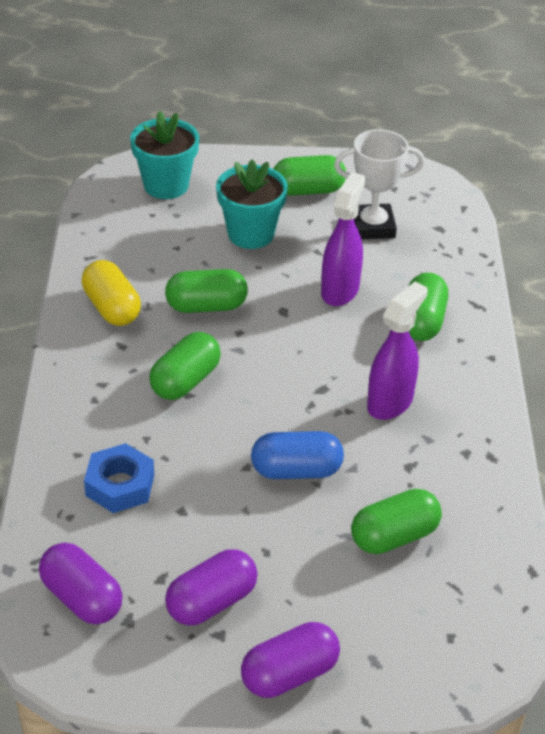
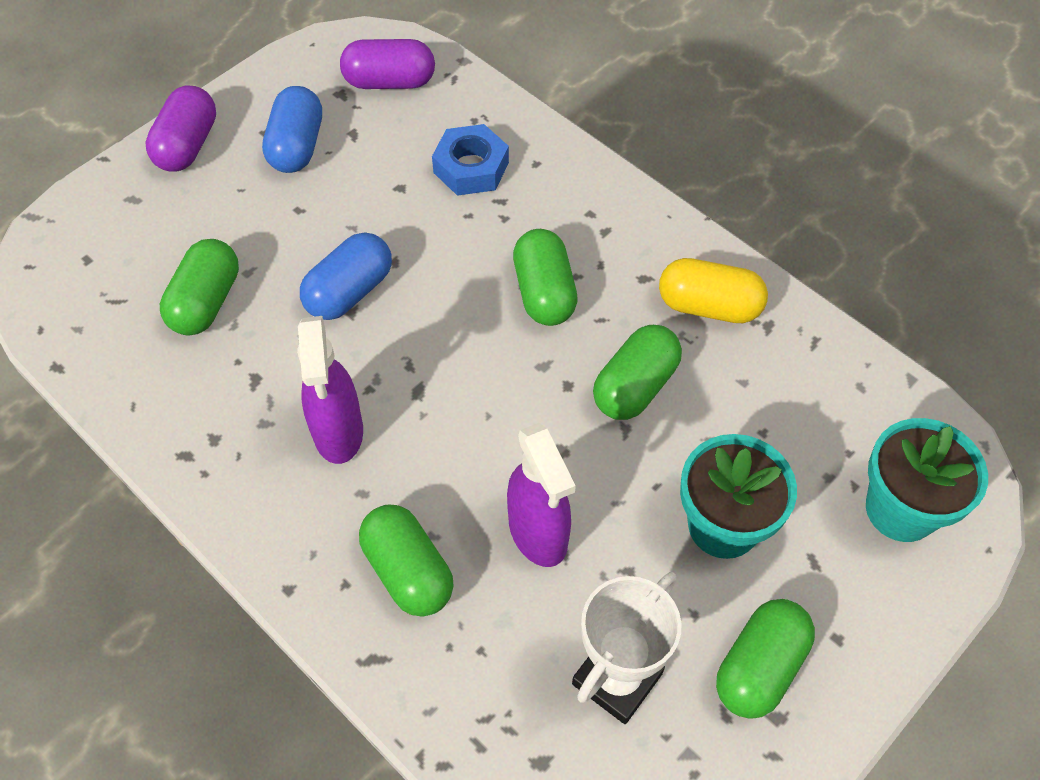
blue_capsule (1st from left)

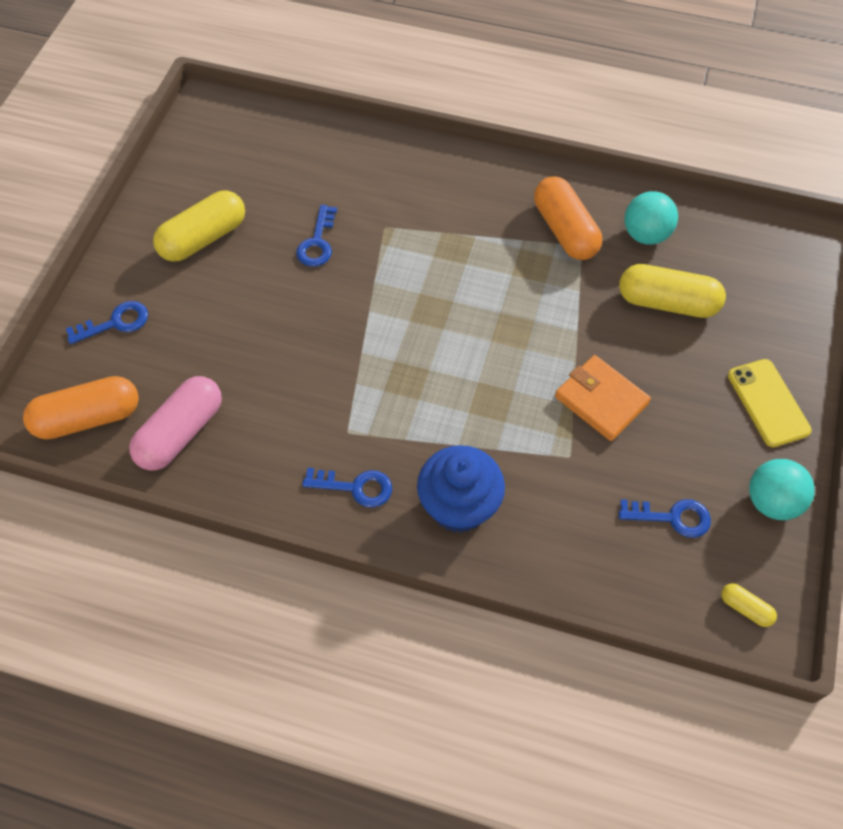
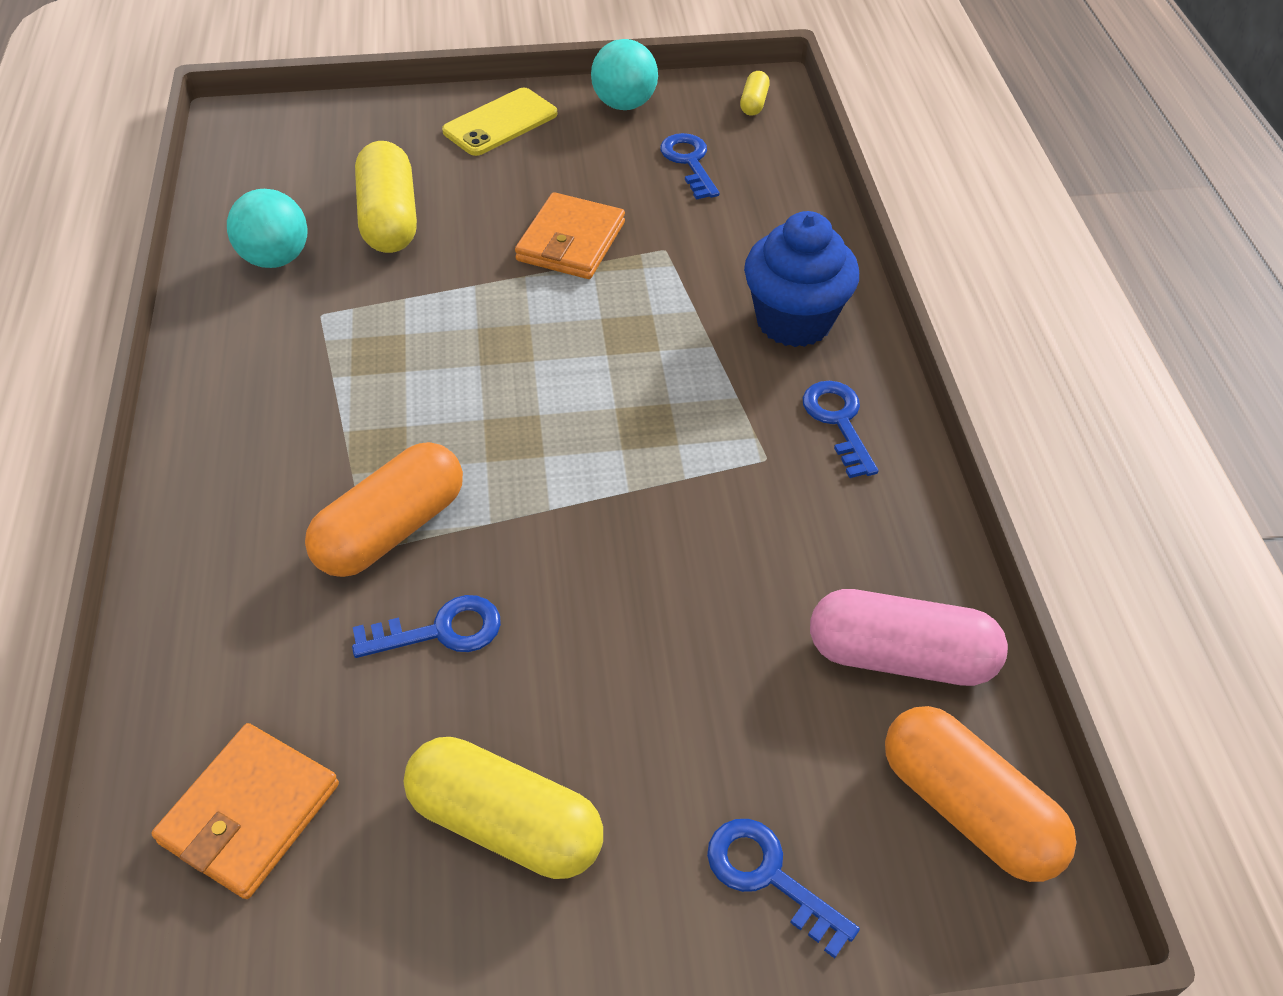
orange_wallet (1st from left)
orange_capsule (1st from left)

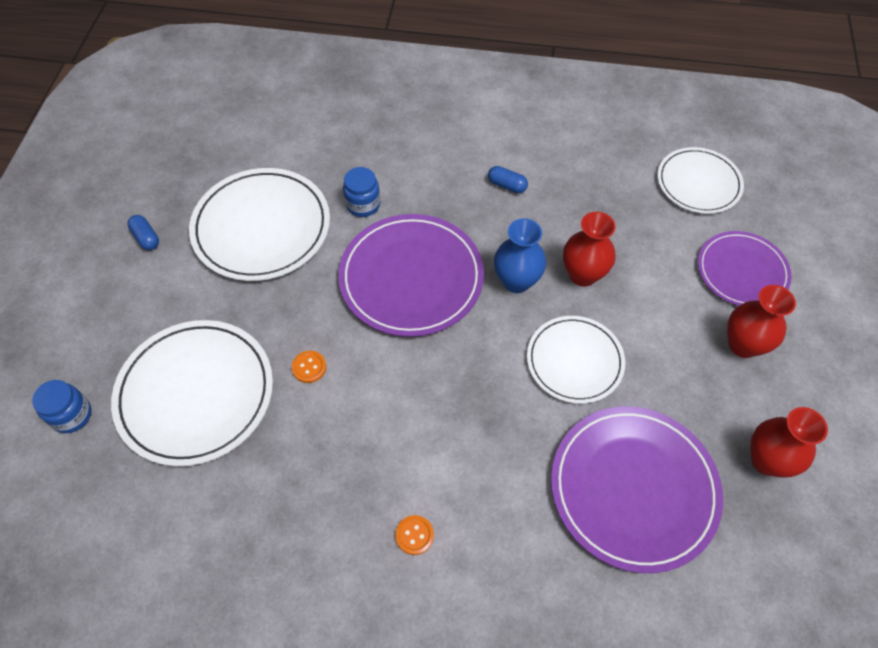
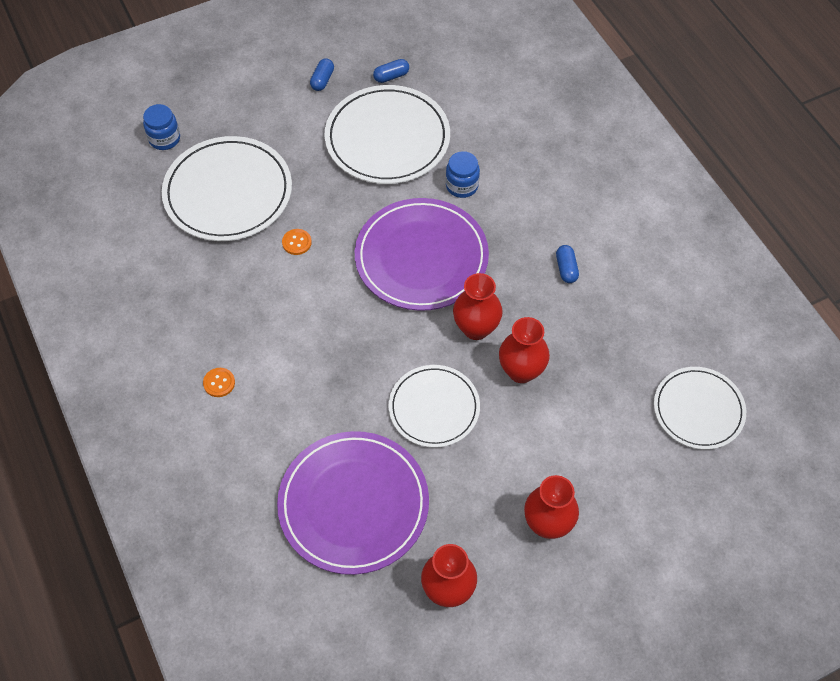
blue_capsule (2nd from left)
red_vase (2nd from left)
purple_plate (3rd from left in the first image)

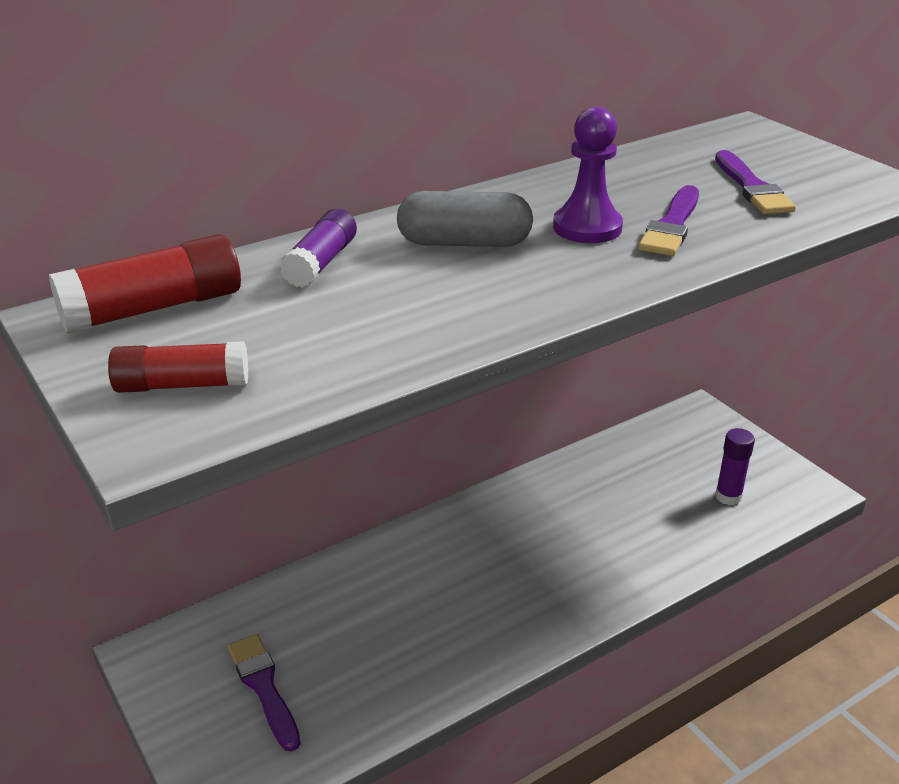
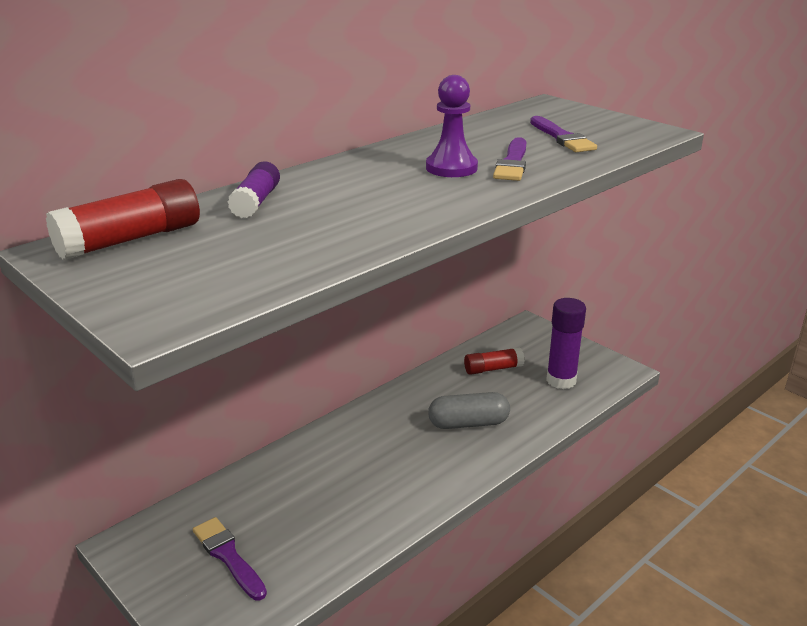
grey_capsule
red_glue_stick (2nd from left)
purple_glue_stick (2nd from left)

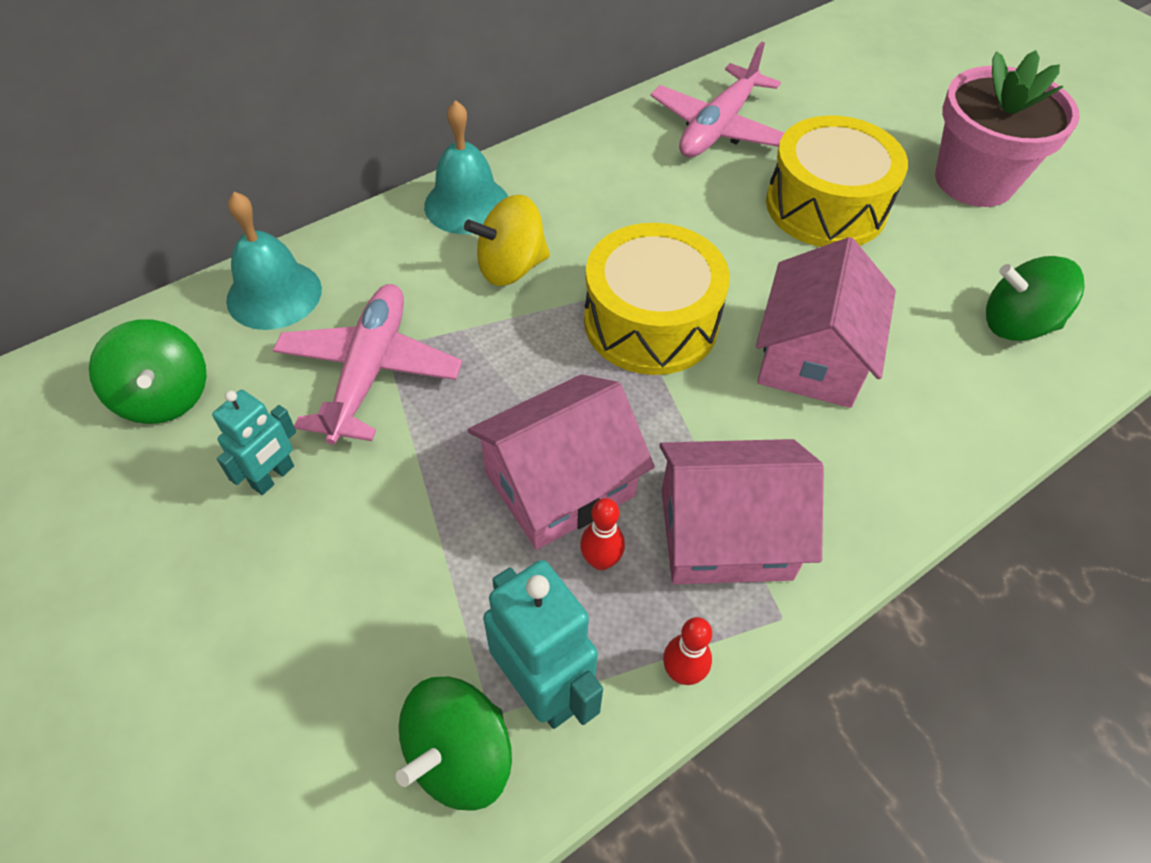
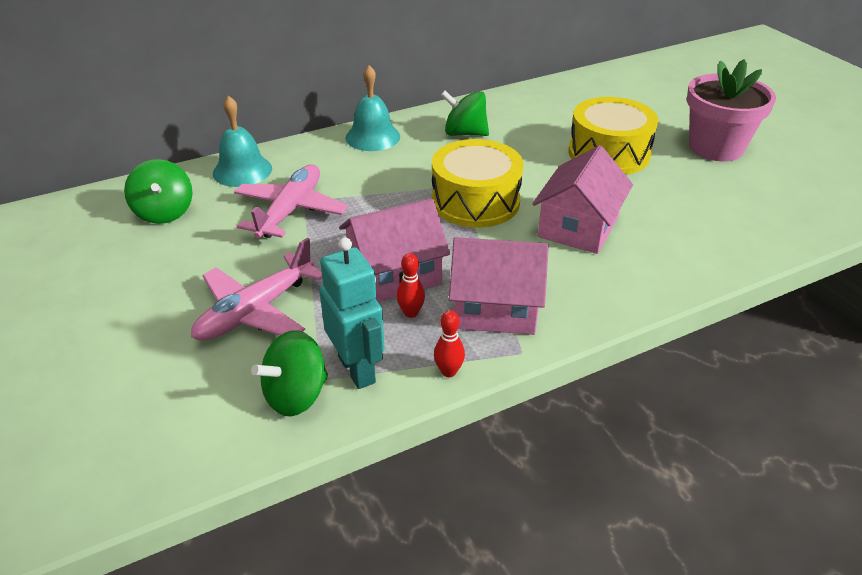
pink_plane (1st from left)
green_spinning_top (3rd from left)
turquoise_robot (1st from left in the first image)
yellow_spinning_top

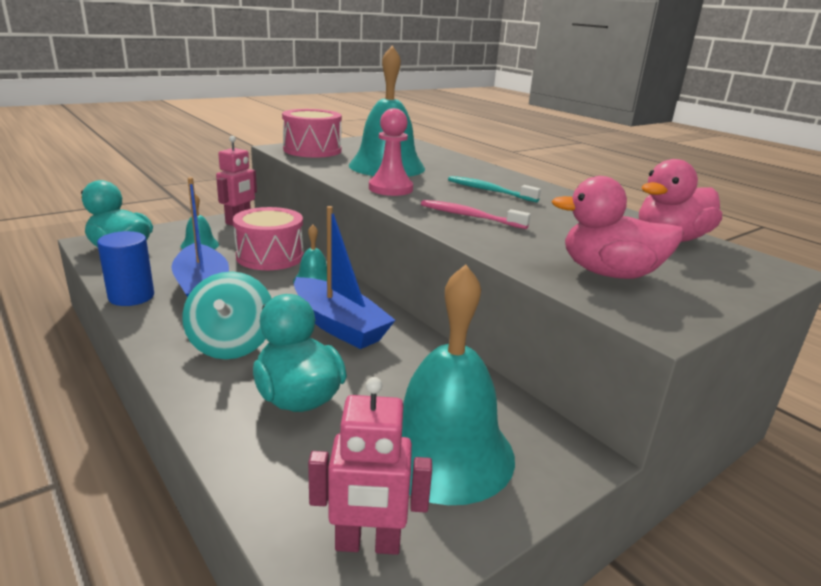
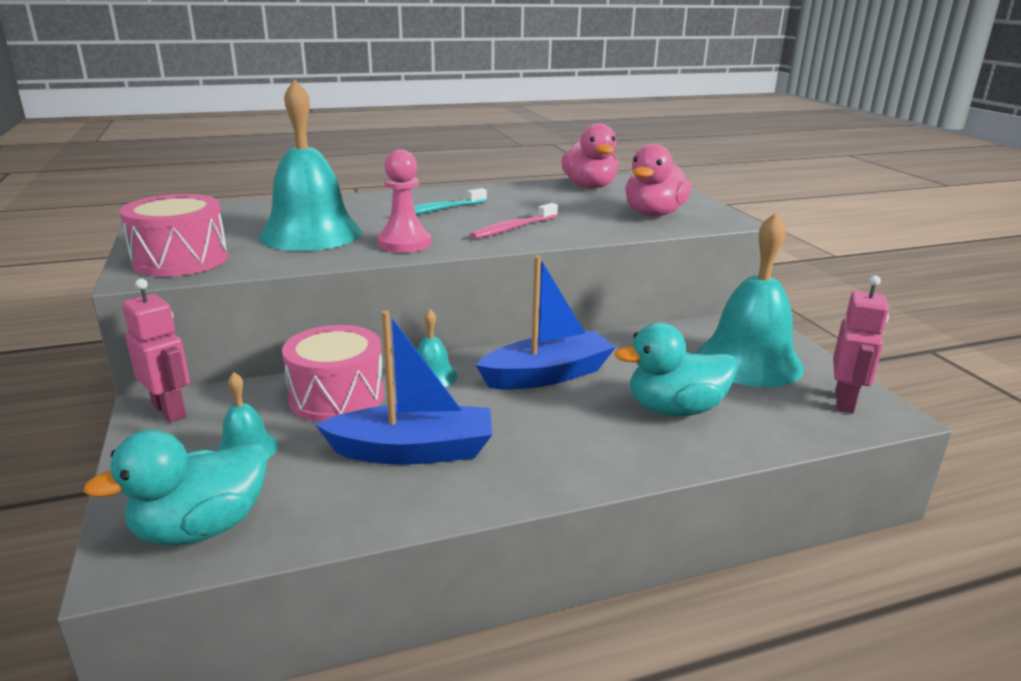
blue_cylinder
turquoise_spinning_top

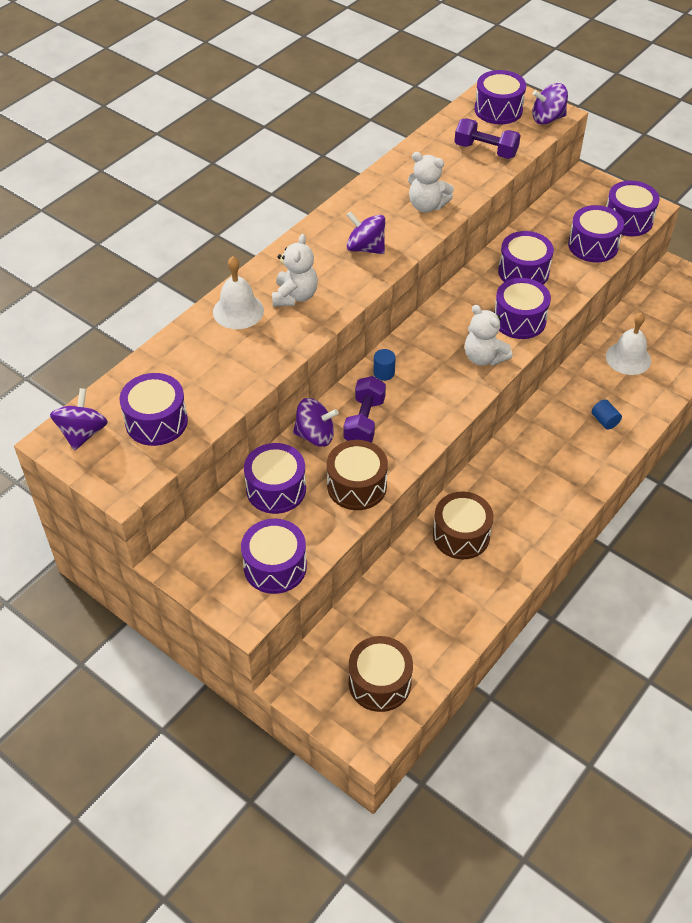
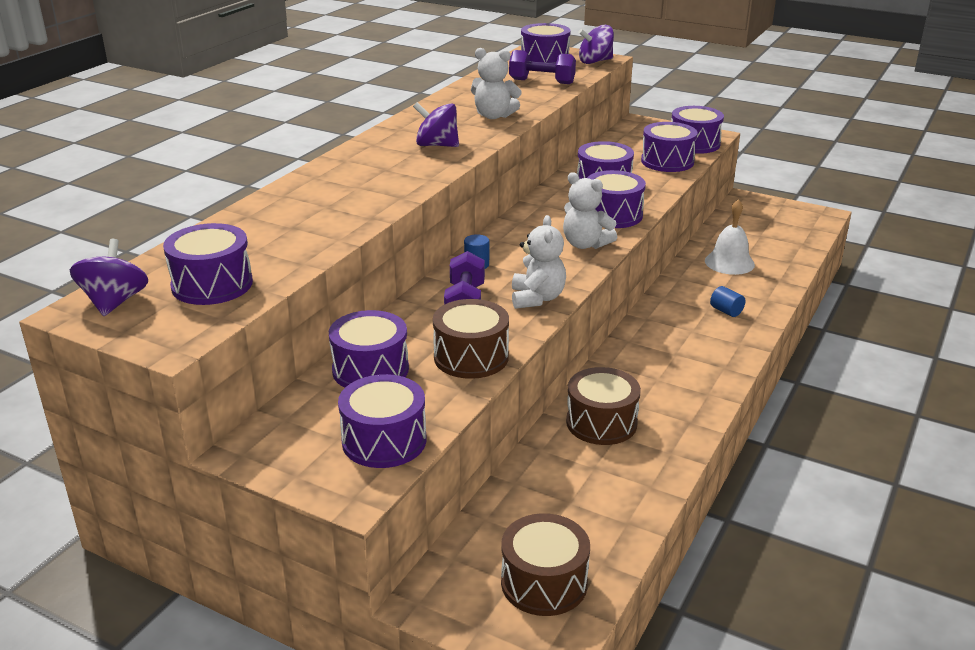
white_teddy_bear (2nd from left)
white_bell (1st from left in the first image)
purple_spinning_top (2nd from left in the first image)

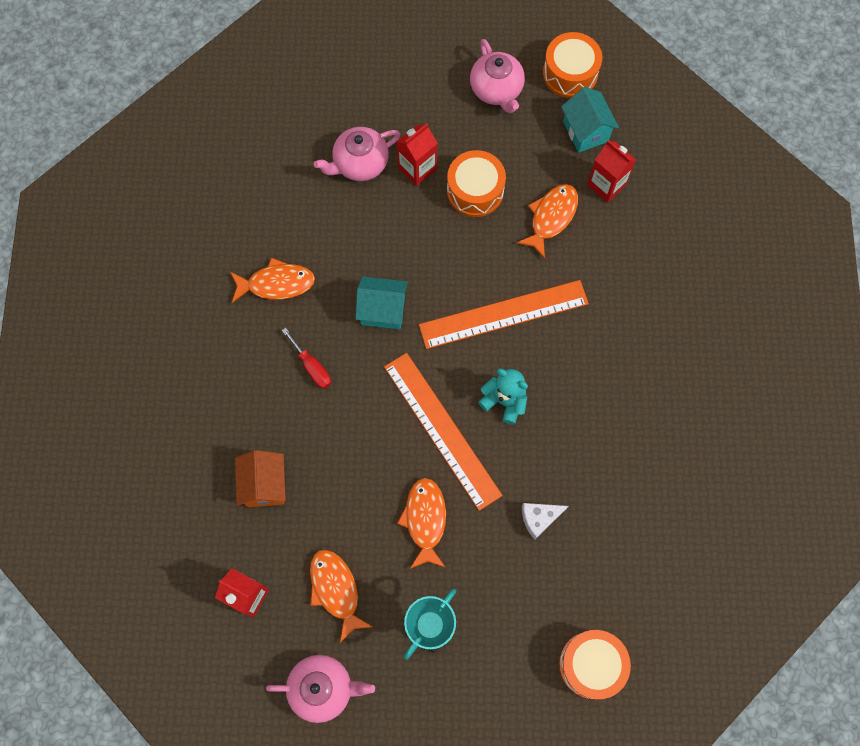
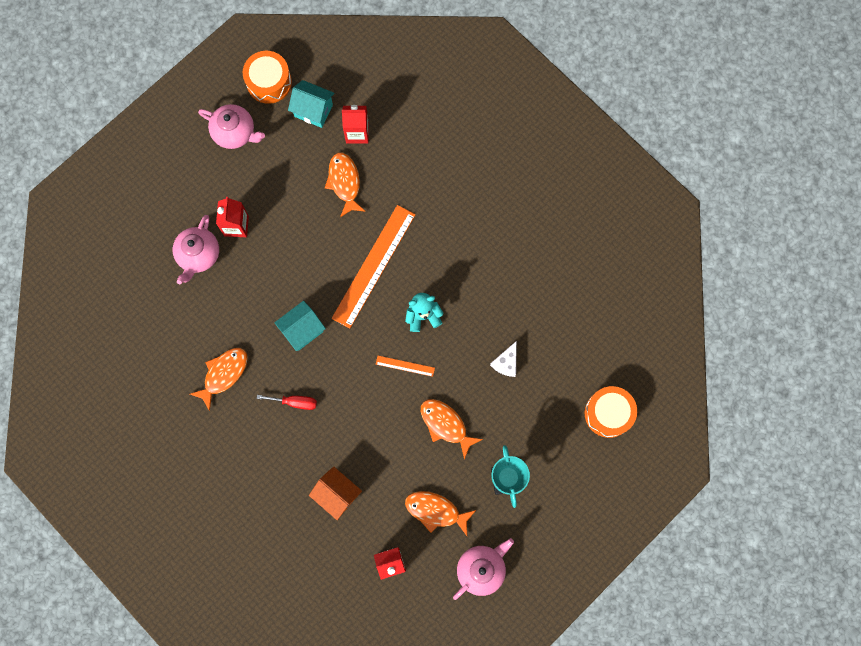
orange_ruler (2nd from left)
orange_drum (1st from left in the first image)

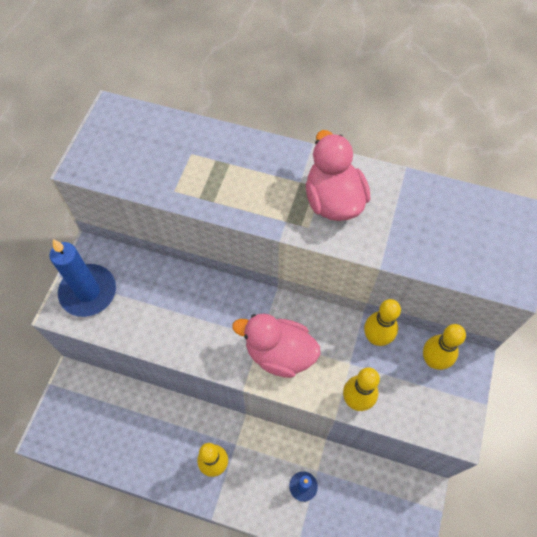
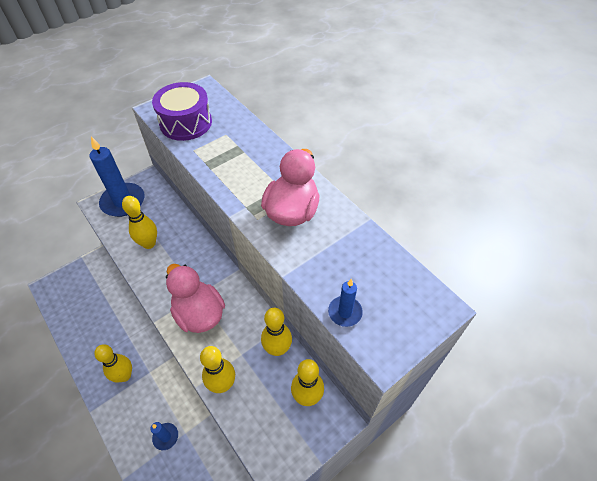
yellow_bowling_pin (2nd from left)
purple_drum
blue_candle (3rd from left)

